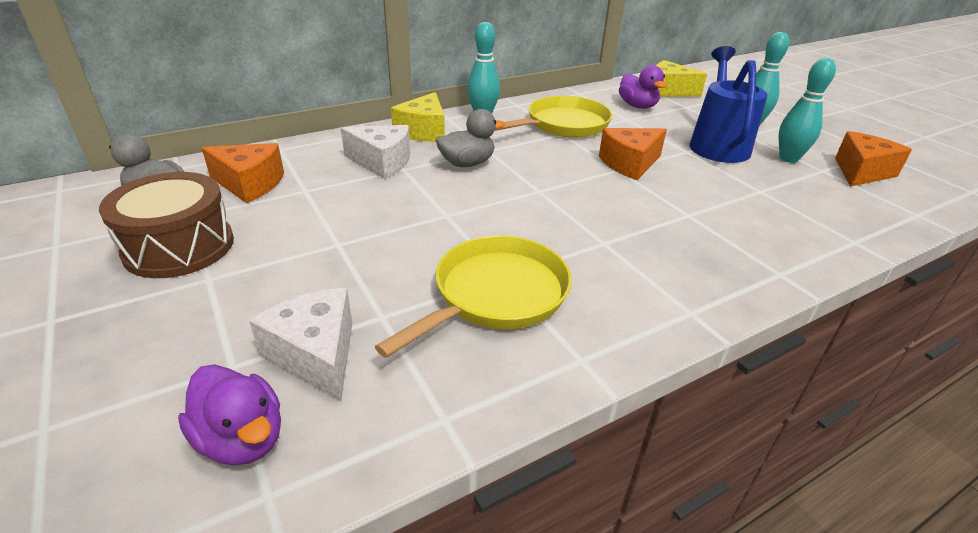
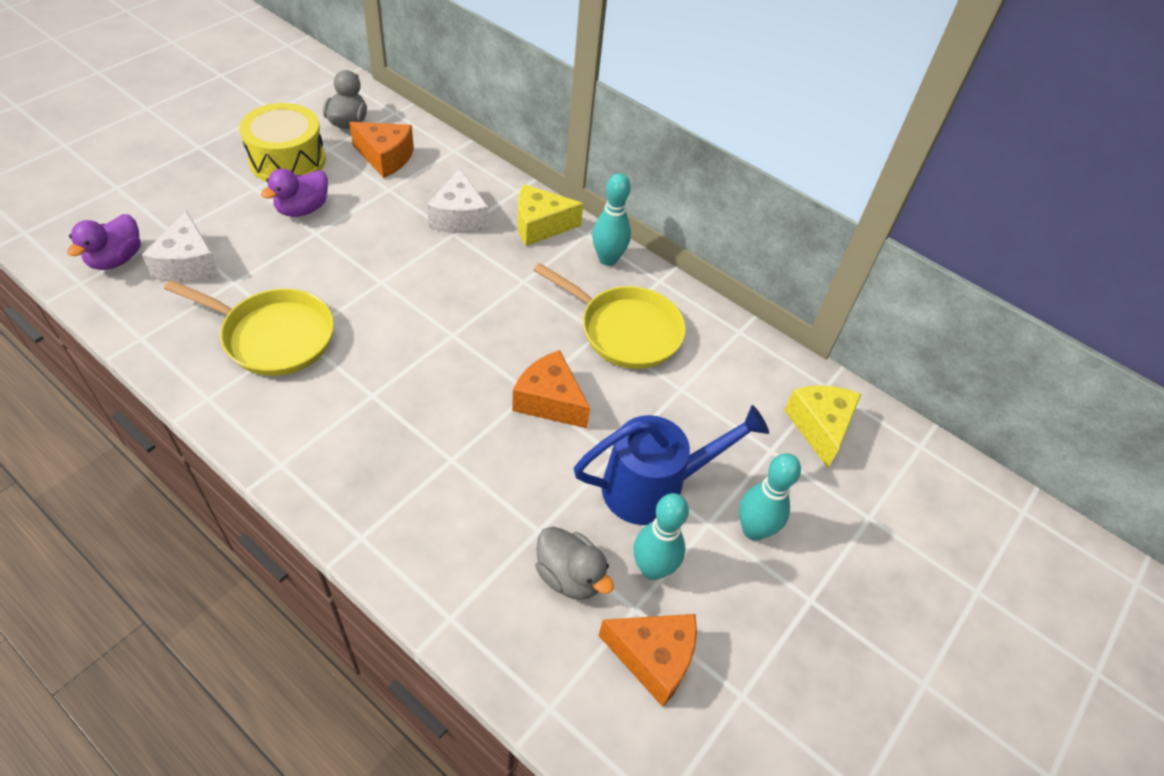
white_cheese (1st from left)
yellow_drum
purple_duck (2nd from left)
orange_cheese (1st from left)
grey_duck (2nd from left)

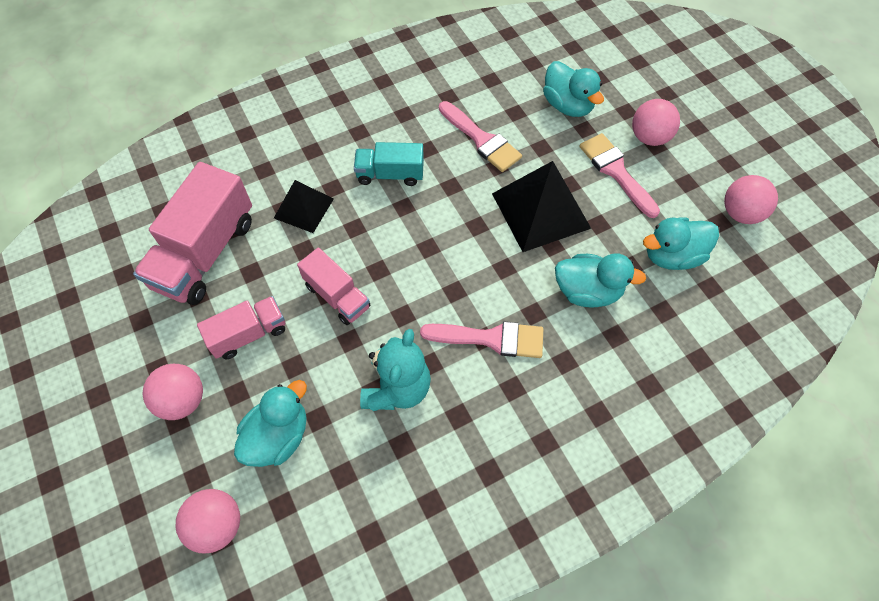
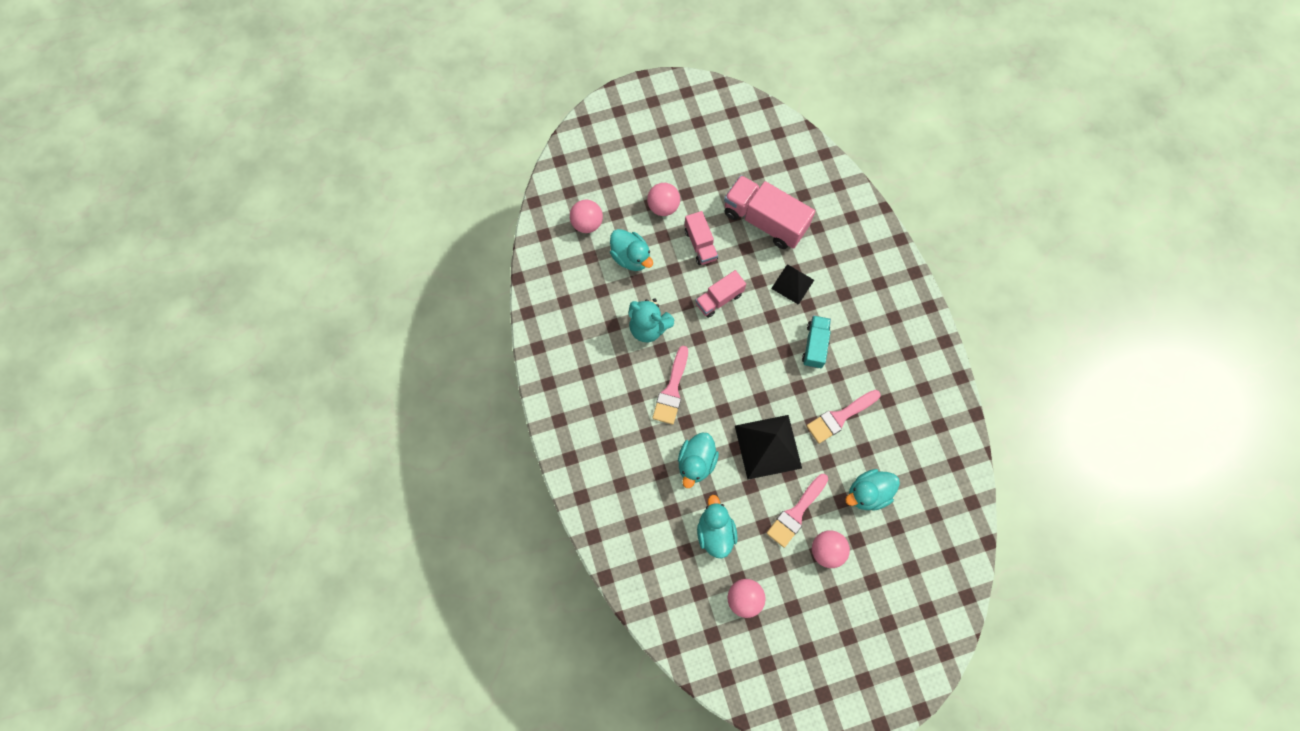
pink_brush (2nd from left)

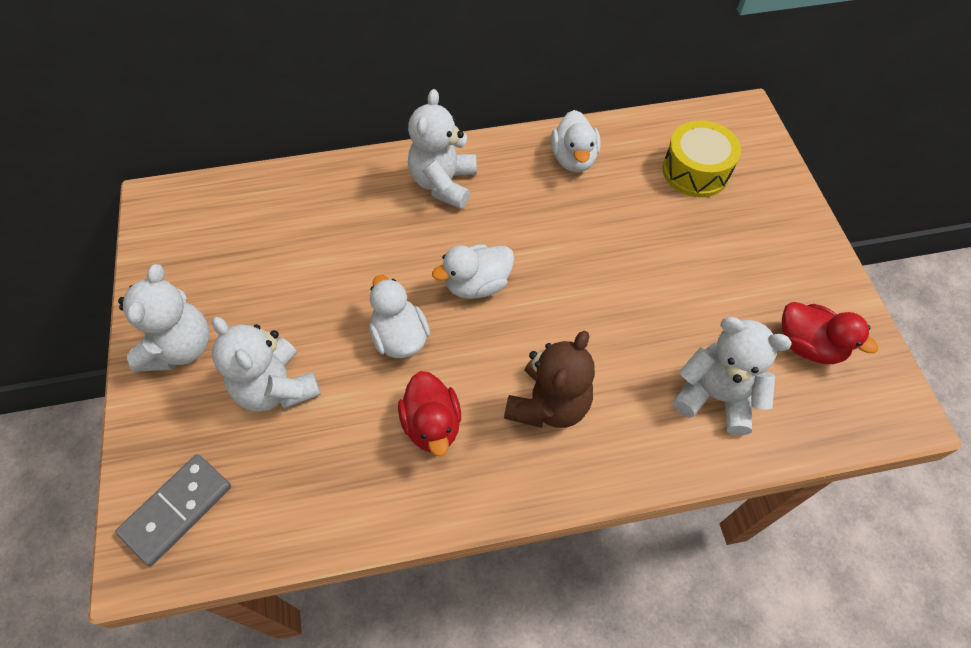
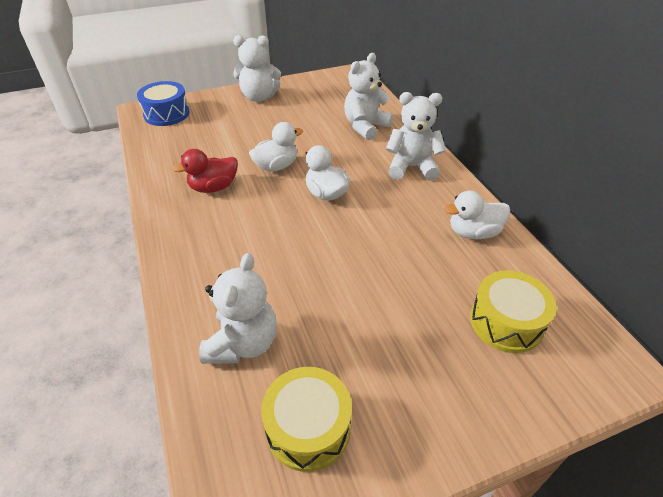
blue_drum
yellow_drum (1st from left)
white_teddy_bear (3rd from left)
brown_teddy_bear

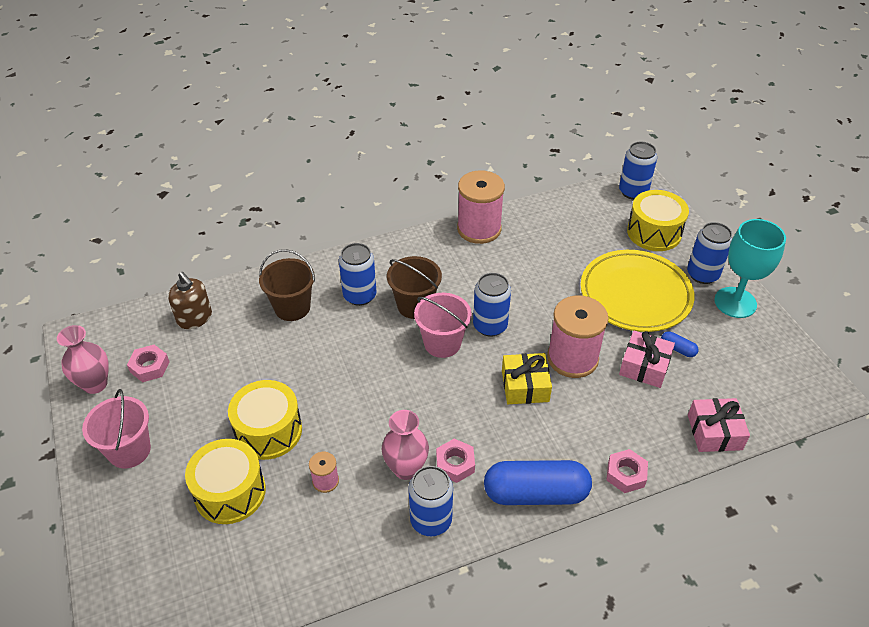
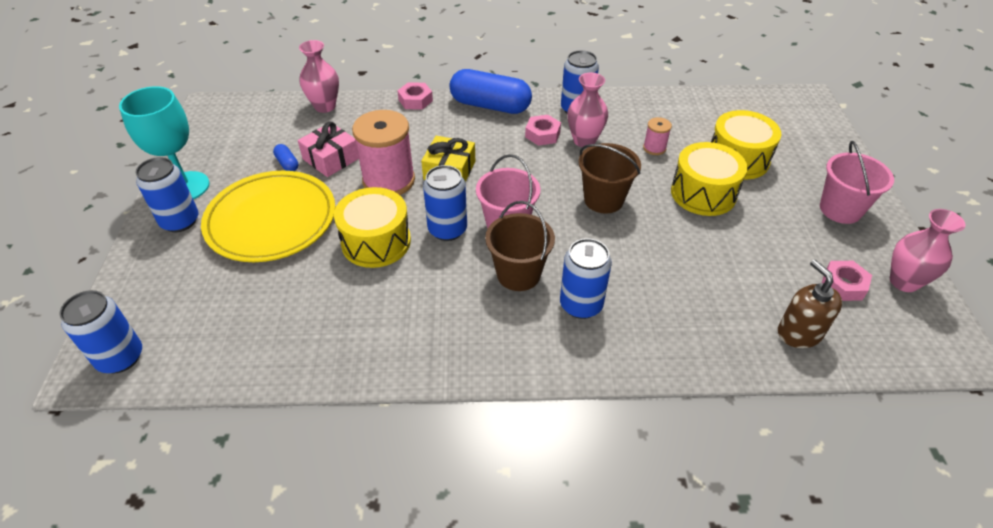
pink_vase (1st from left)
yellow_drum (1st from left)
brown_bucket (2nd from left)
pink_spool (2nd from left in the first image)

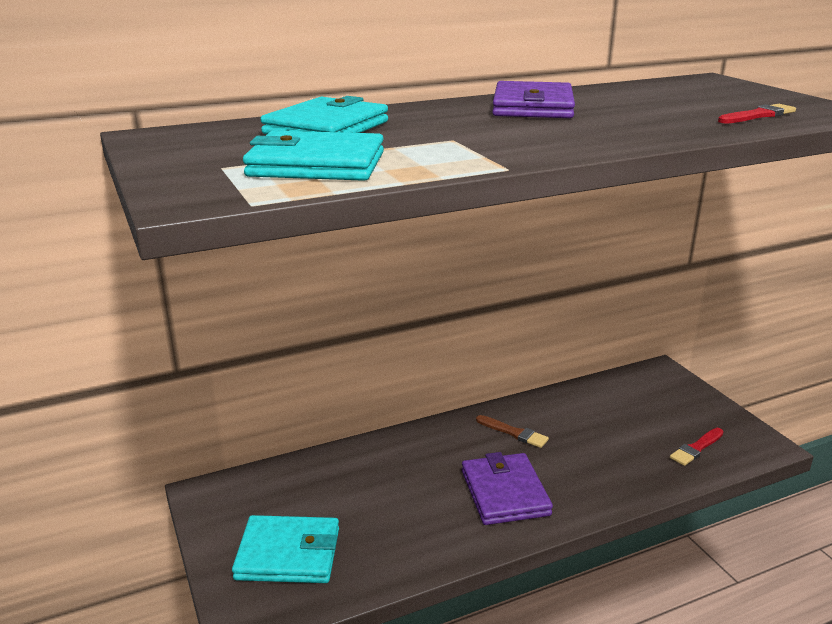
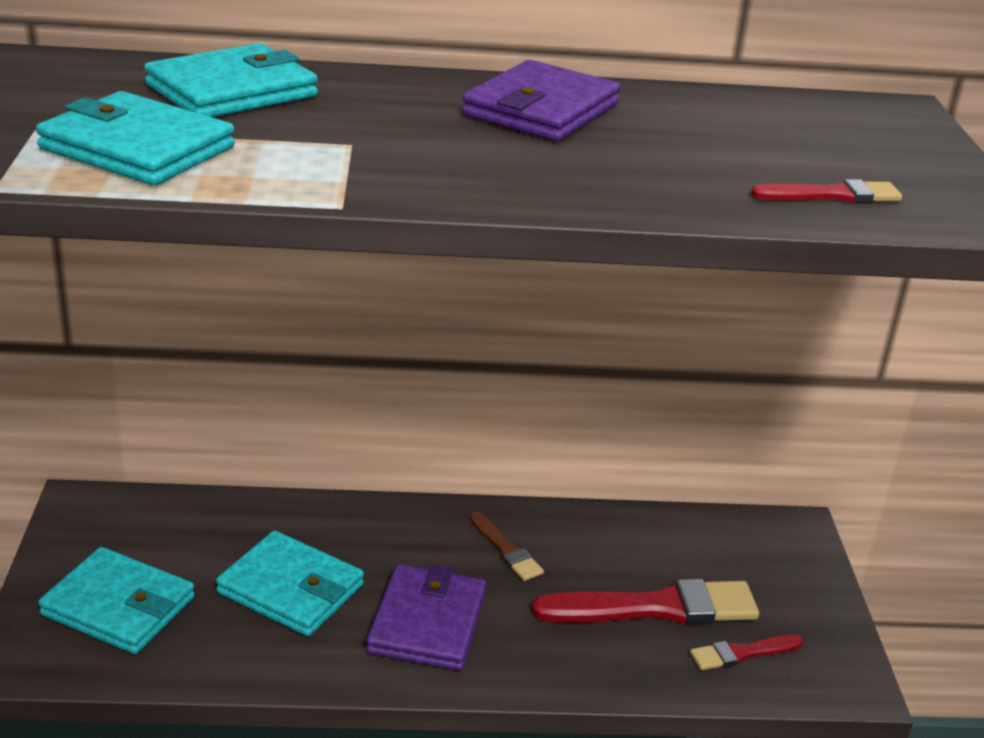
turquoise_wallet (4th from left)
red_brush (1st from left)

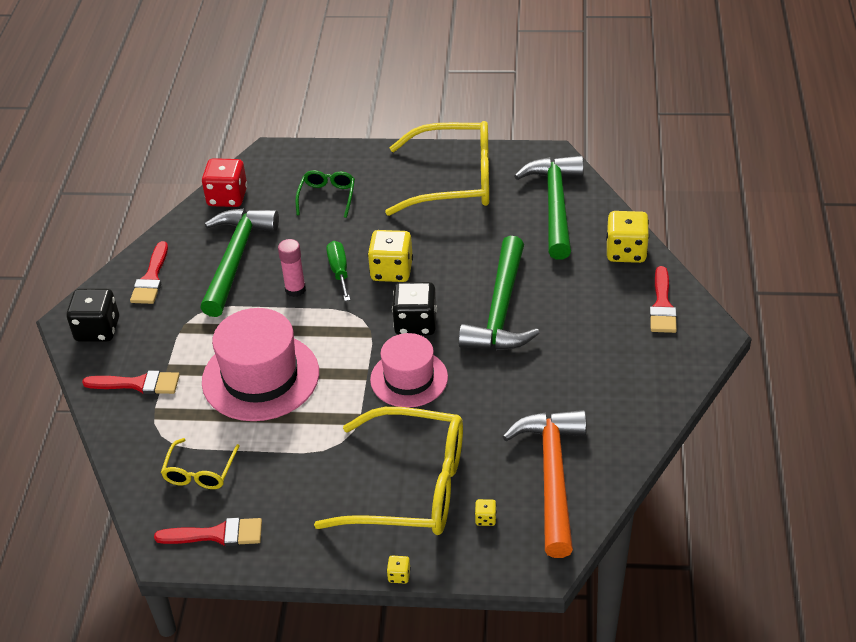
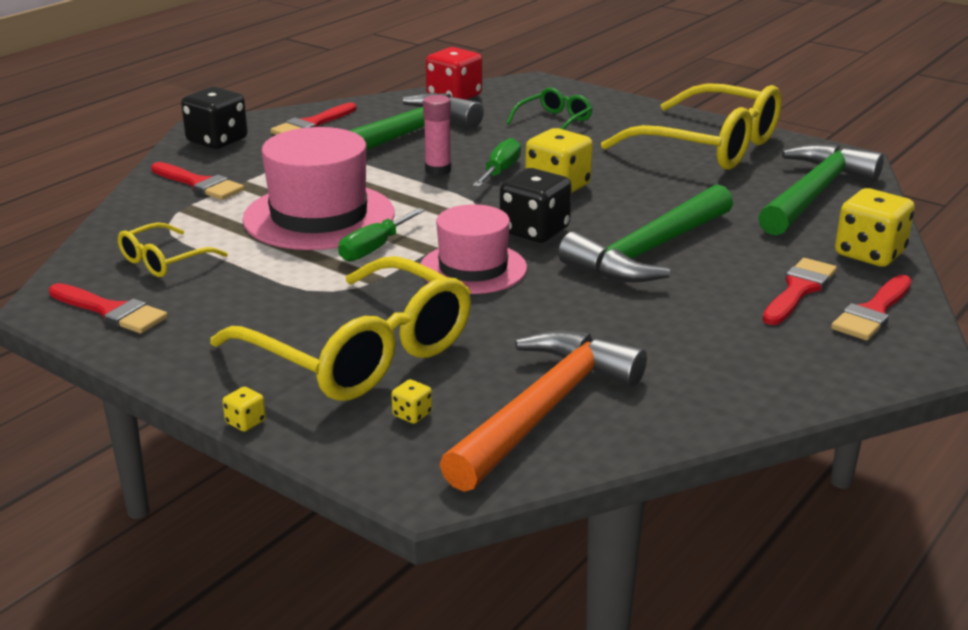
green_screwdriver (1st from left)
red_brush (4th from left)

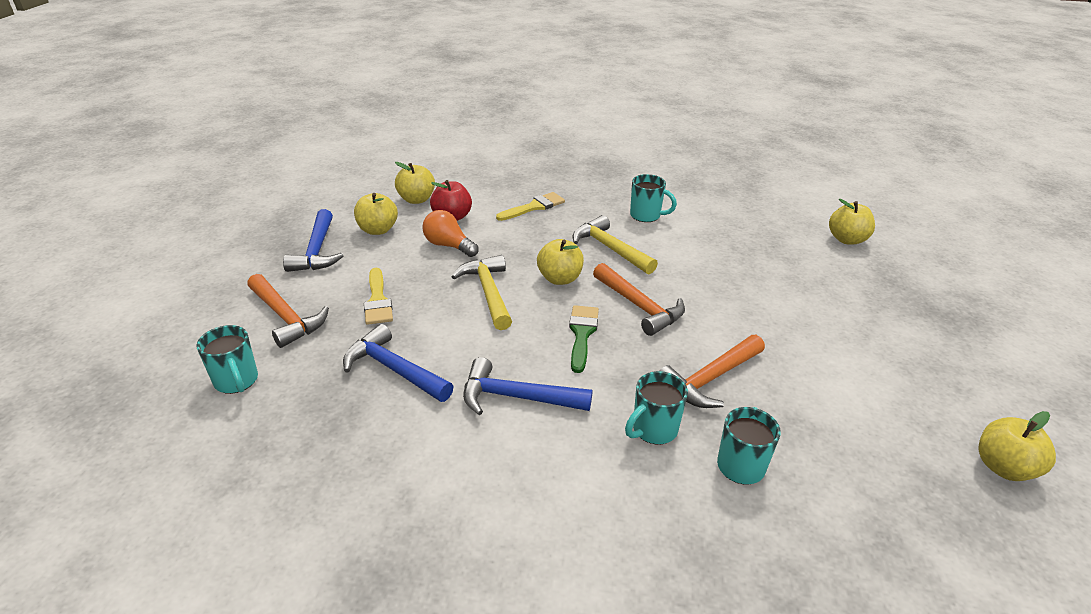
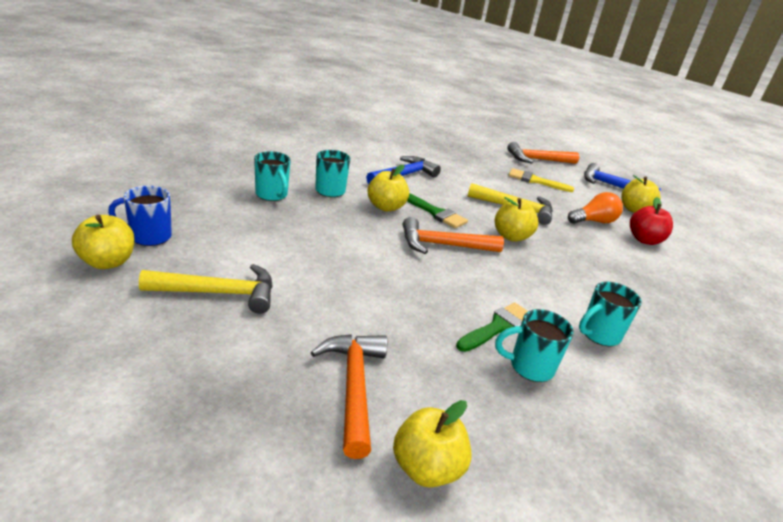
blue_mug
yellow_hammer (1st from left)
orange_hammer (1st from left)
yellow_apple (2nd from left)
green_brush (2nd from left)
turquoise_mug (3rd from left)
blue_hammer (2nd from left in the first image)
yellow_brush (2nd from left in the first image)

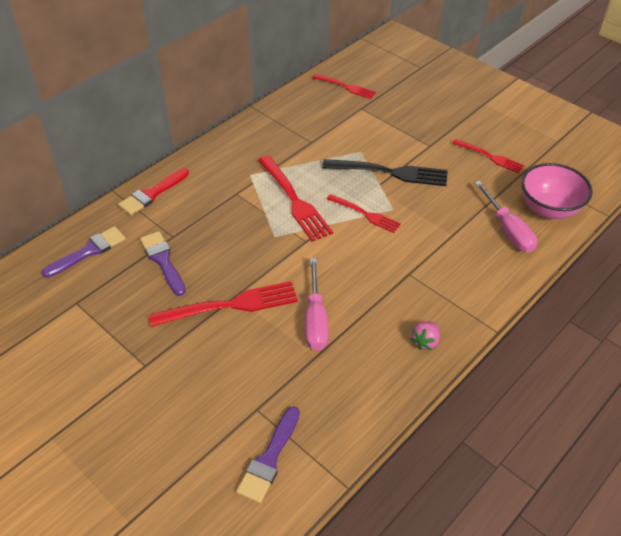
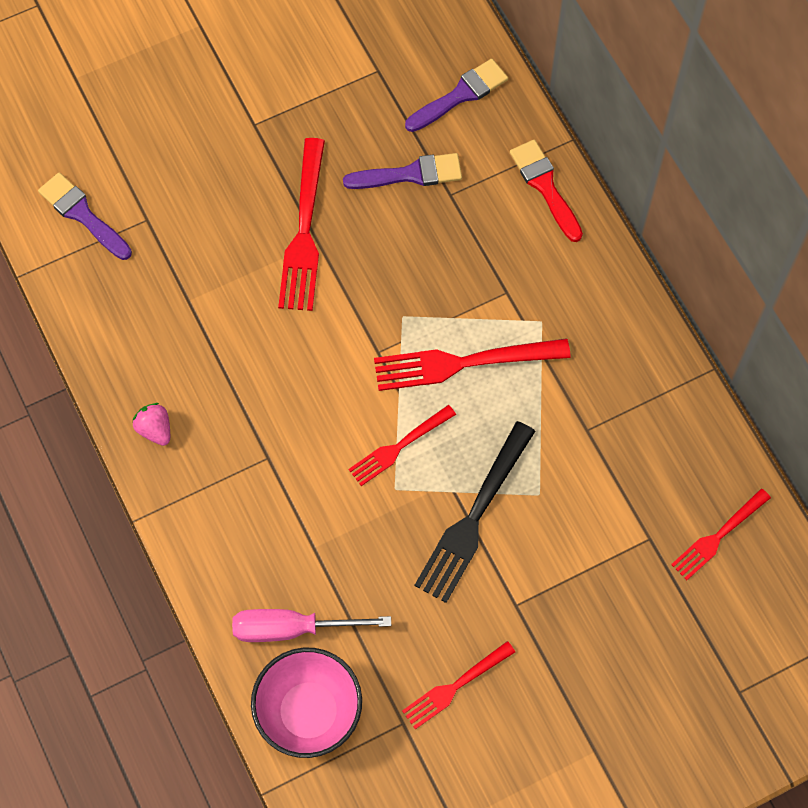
purple_brush (3rd from left)
pink_screwdriver (1st from left in the first image)

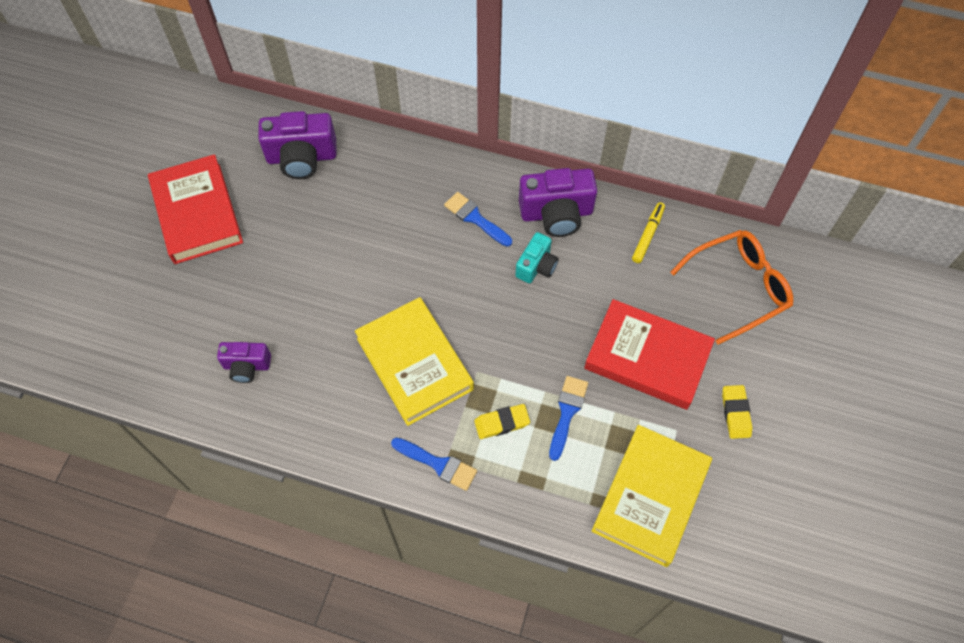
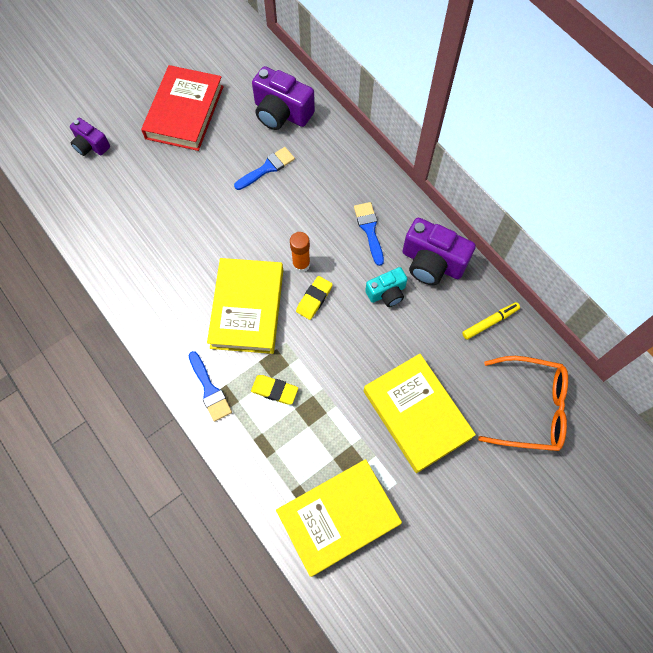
purple_camera (1st from left)
blue_brush (2nd from left)
orange_glue_stick
yellow_eraser (2nd from left)
yellow_book (3rd from left)

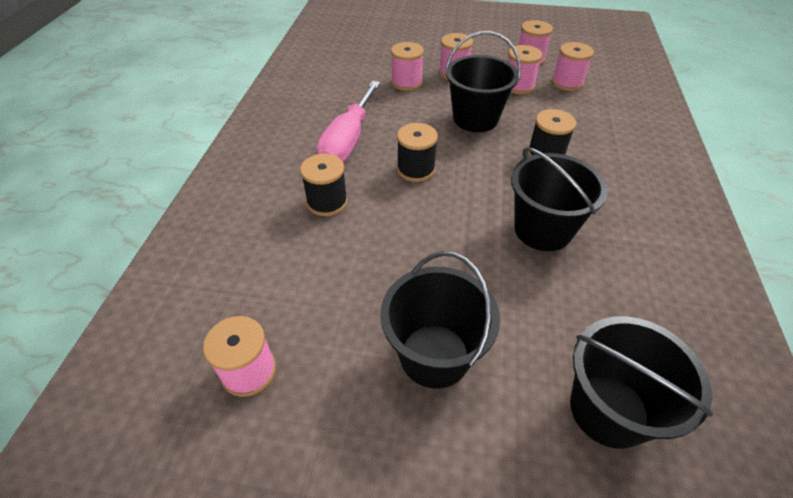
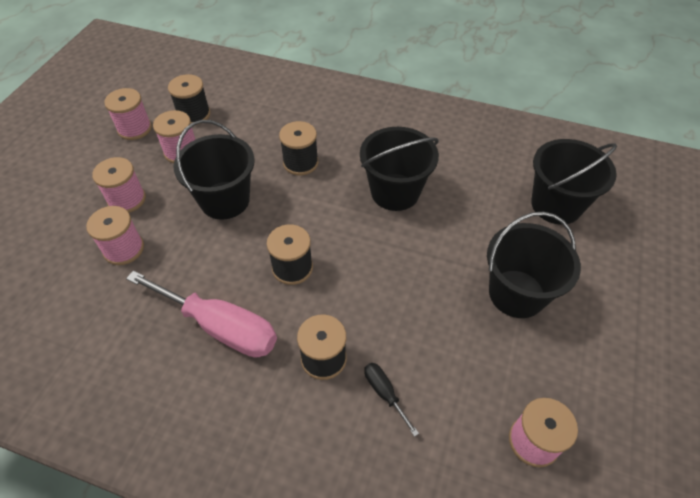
black_spool (1st from left)
black_screwdriver

